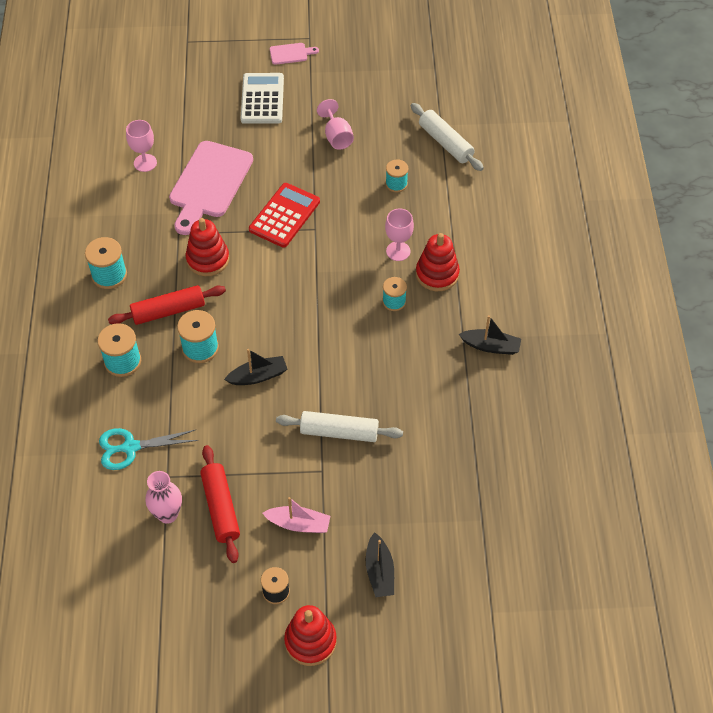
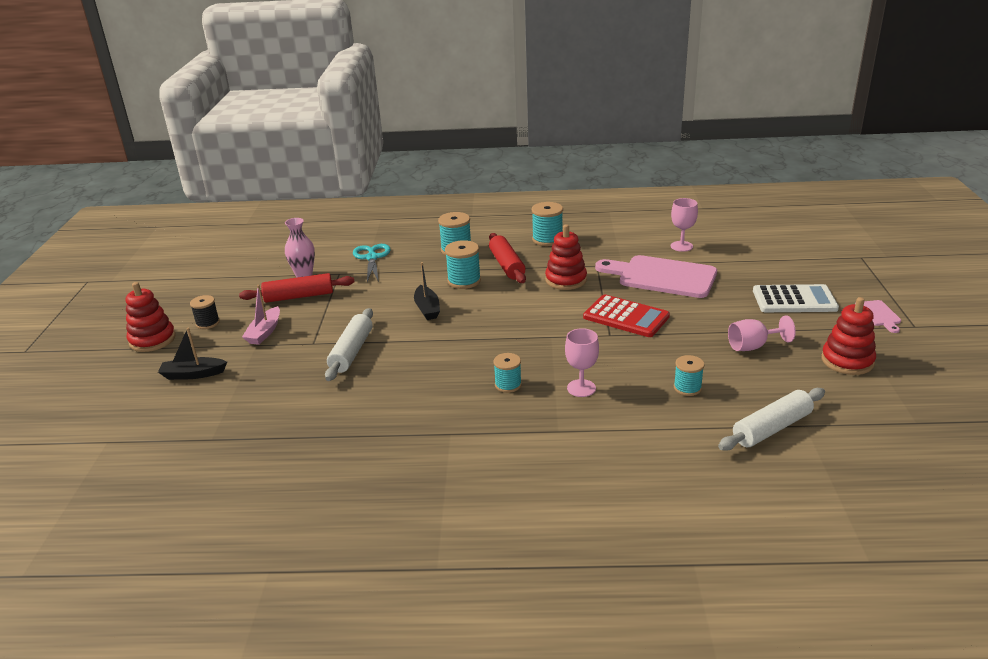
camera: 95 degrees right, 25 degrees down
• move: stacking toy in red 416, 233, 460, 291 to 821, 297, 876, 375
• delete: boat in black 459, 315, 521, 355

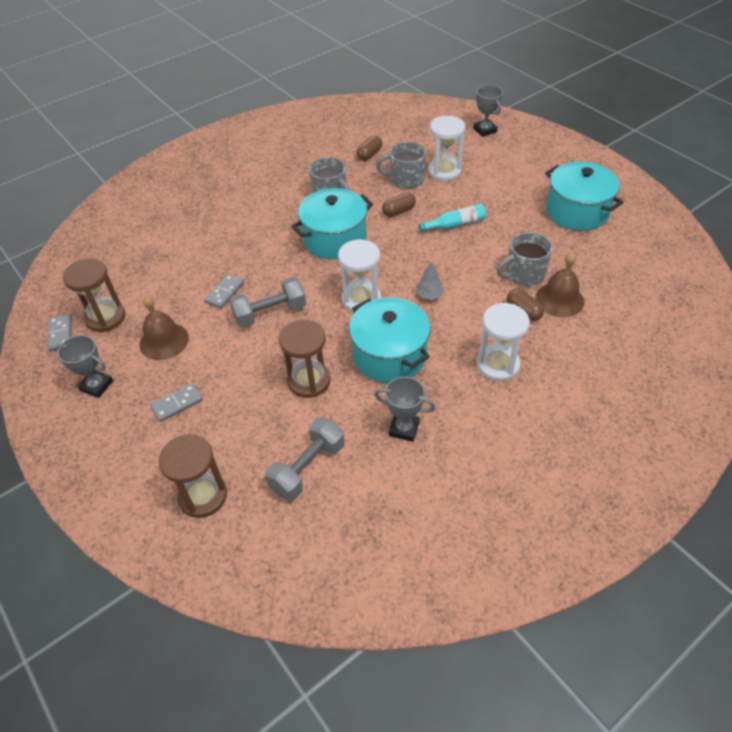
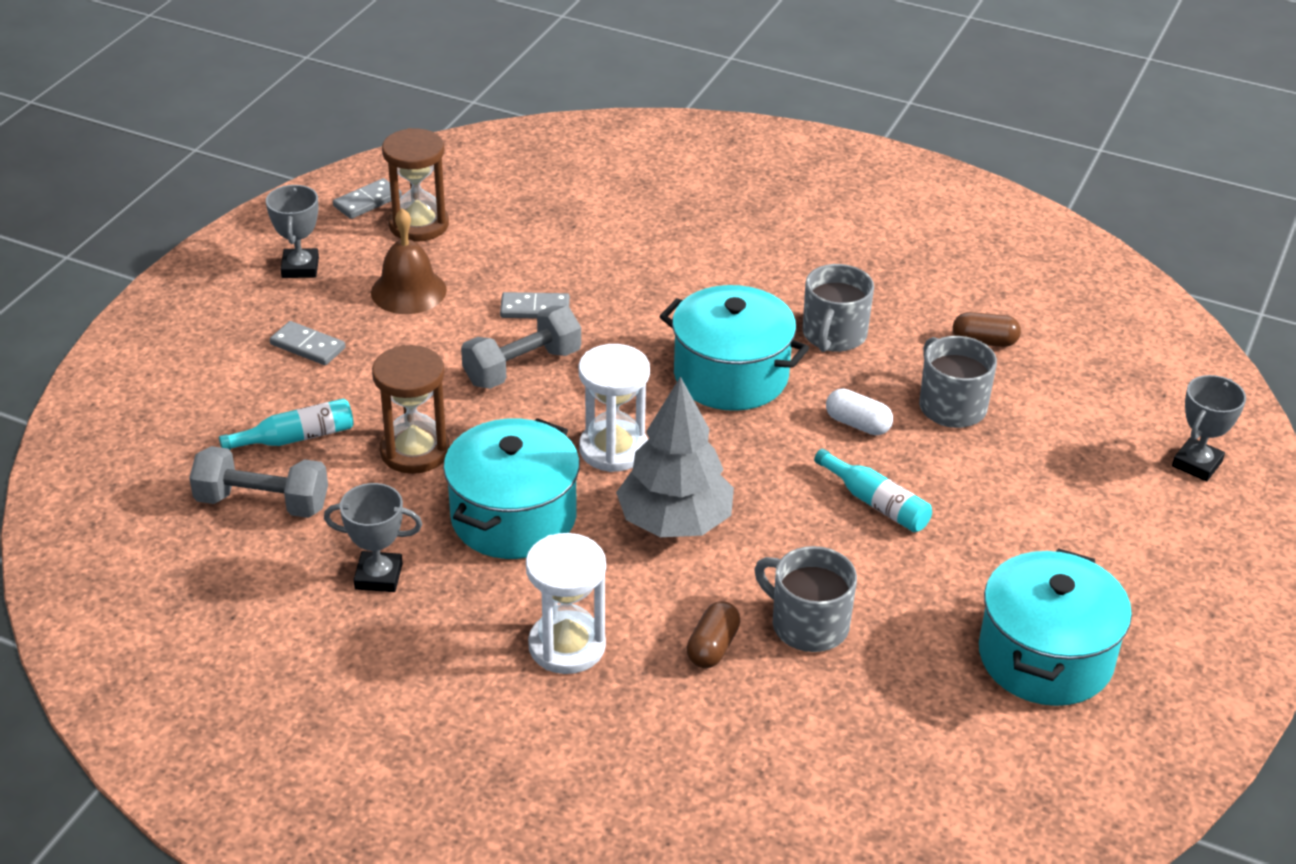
camera: 60 degrees right, 10 degrees down
• delete: hourglass in brown 159, 434, 227, 518
• rotate: dumbbell in grey 230, 277, 306, 328 = 461, 305, 581, 389 75 degrees counterclockwise
• rotate: trophy in grey 375, 377, 436, 442 = 324, 483, 422, 592 75 degrees counterclockwise
• recolor: capsule in brown 382, 192, 416, 217 to capsule in white 826, 388, 893, 435
• resize: tree in grey 416, 262, 444, 300 = 616, 376, 734, 537 x2.28
• delete: hourglass in white 428, 116, 465, 181
• delete: bell in brown 536, 252, 584, 317
• insert: bottle in turquoise 219, 399, 354, 450

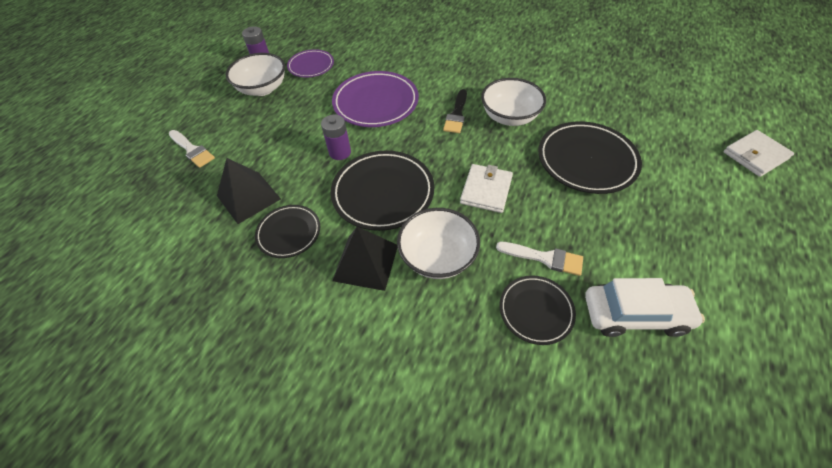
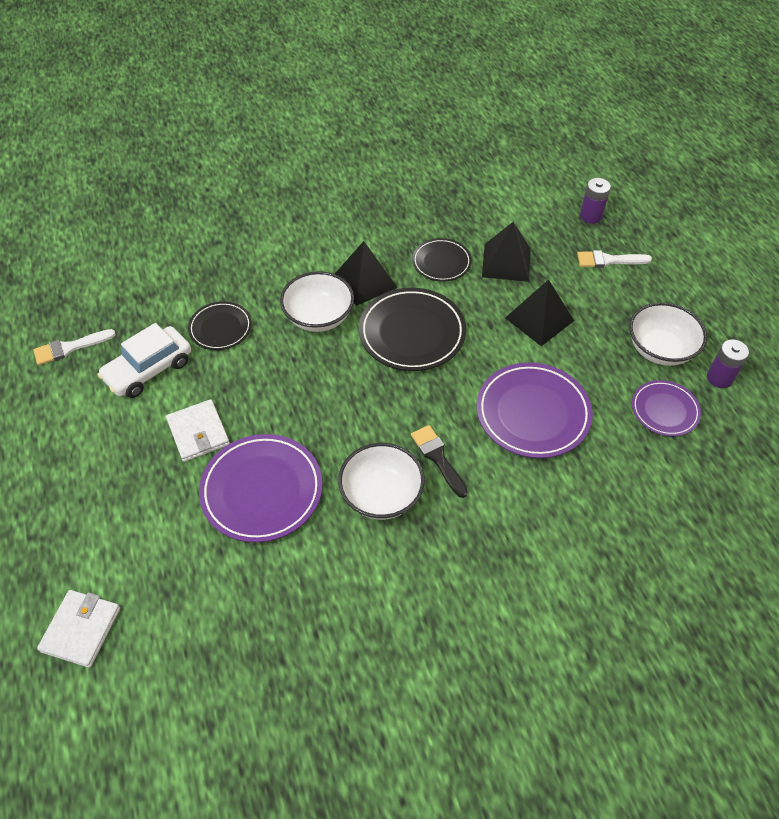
camera: 135 degrees right, 0 degrees up
• move: battery in purple 321, 114, 351, 160 to 580, 178, 611, 224
• move: wallet in white 460, 164, 513, 213 to 166, 399, 230, 462
• move: brush in white 496, 242, 583, 276 to 33, 329, 116, 365
• recolor: plate in black 538, 121, 642, 194 to plate in purple 199, 434, 323, 543
• insert: pyramid in black 505, 279, 574, 346

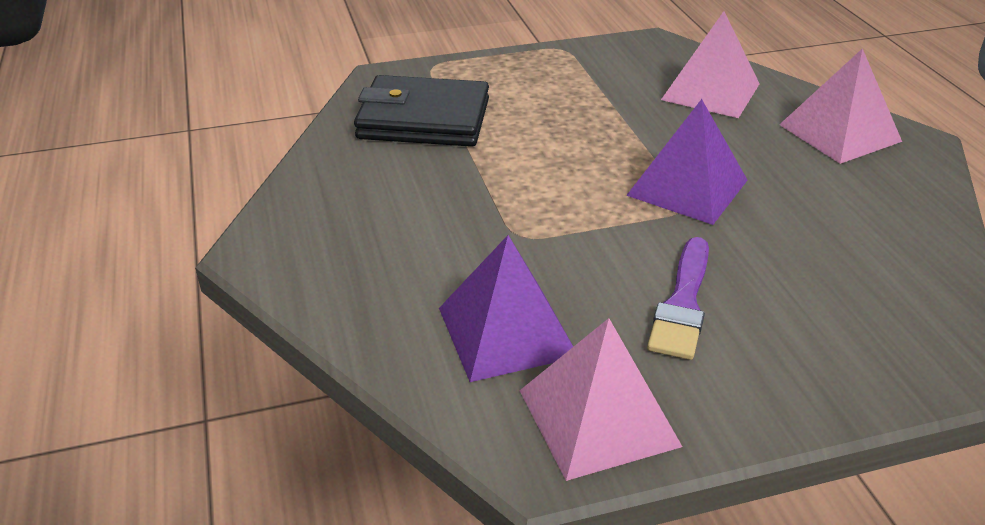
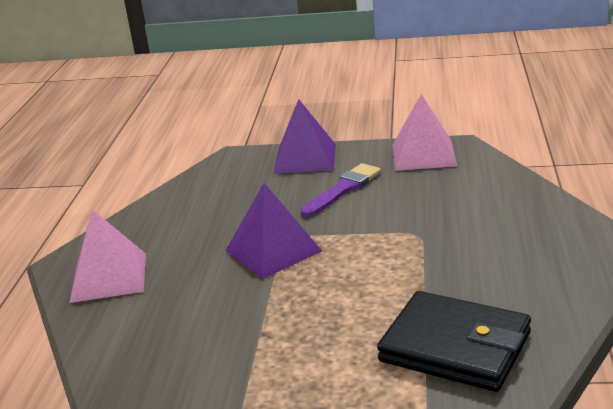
camera: 155 degrees left, 10 degrees down
• move: pyramid in purple 439, 235, 573, 382 to 273, 99, 336, 174
• delete: pyramid in pink 661, 11, 759, 118

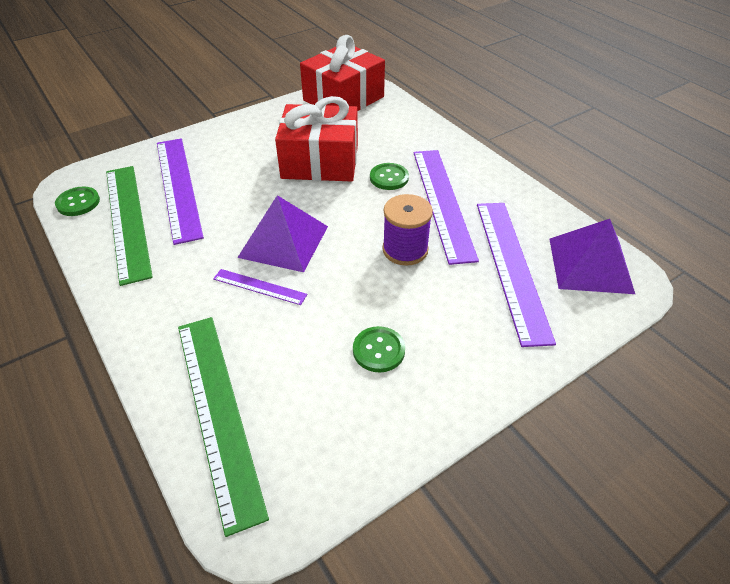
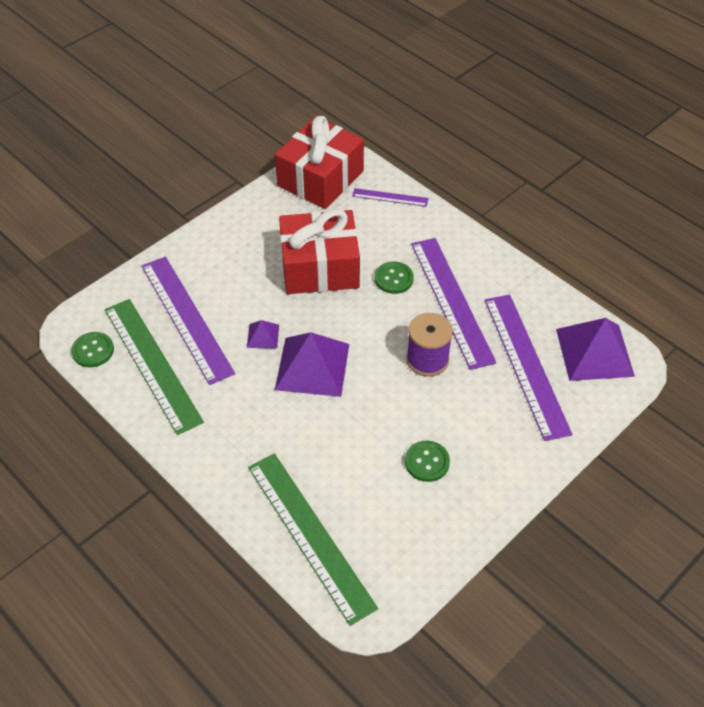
camera: 10 degrees left, 5 degrees up
• move: ruler in purple 213, 269, 307, 305 to 352, 188, 429, 207
• insert: pyramid in purple 247, 320, 279, 348

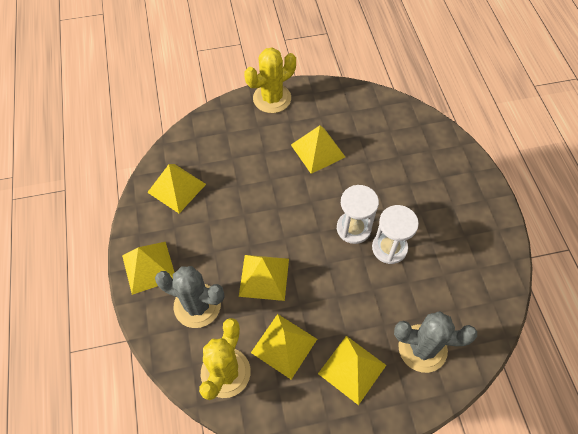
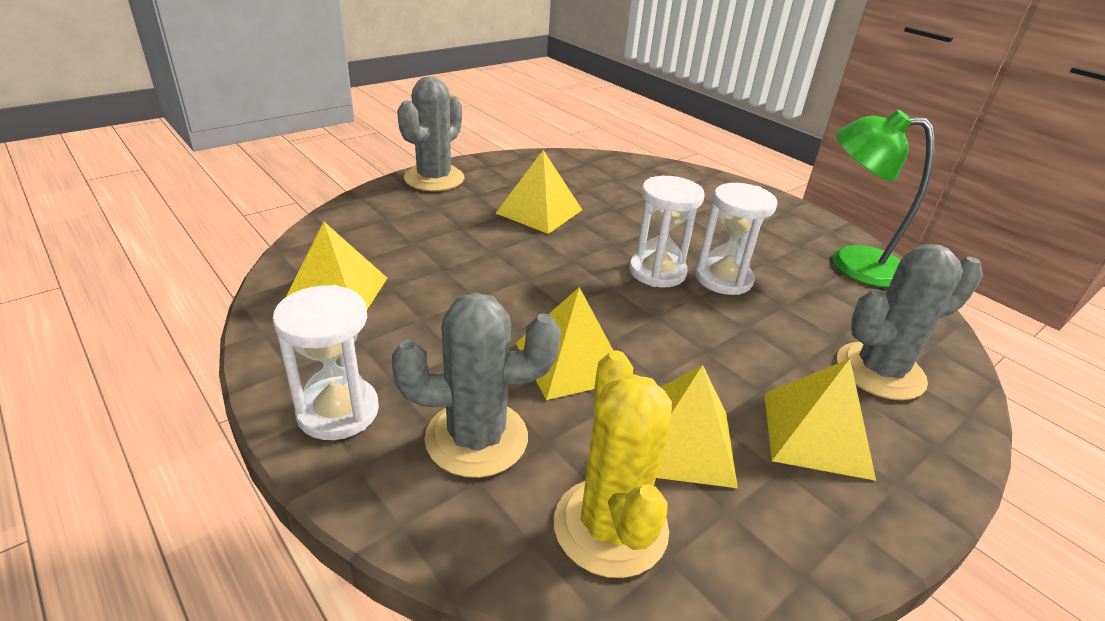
camera: 30 degrees left, 25 degrees down
• replace: pyramid in yellow 122, 242, 175, 295 to hourglass in white 273, 285, 379, 440
• recolor: cactus in yellow 244, 48, 296, 113 to cactus in grey 397, 76, 464, 191
• insert: lamp in green 832, 110, 935, 287

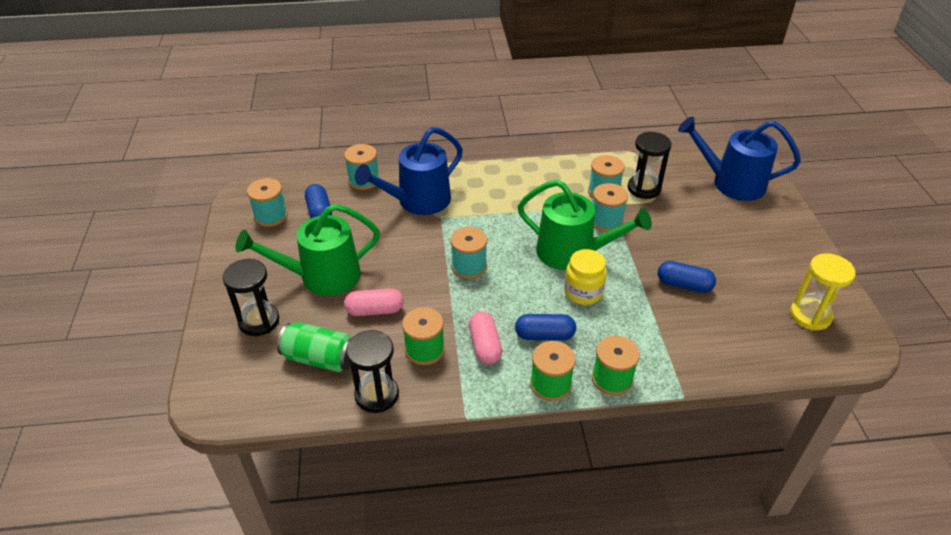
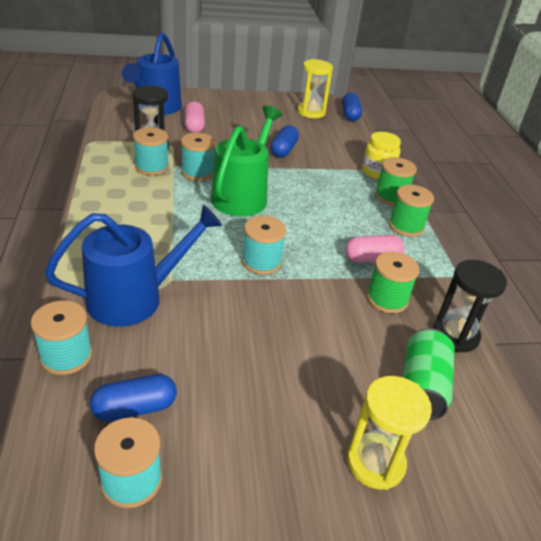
camera: 95 degrees left, 5 degrees down
• recolor: hourglass in black 222, 259, 279, 336 to hourglass in yellow 347, 376, 432, 490
• delete: watering can in green 235, 204, 380, 296
• move: capsule in pink 344, 288, 404, 316 to 185, 101, 205, 133
• rotate: watering can in blue 355, 127, 463, 215 = 45, 205, 222, 326 75 degrees counterclockwise
• move: capsule in blue 515, 314, 576, 340 to 342, 93, 362, 121
• move: jar in yellow 564, 249, 607, 305 to 362, 132, 401, 179

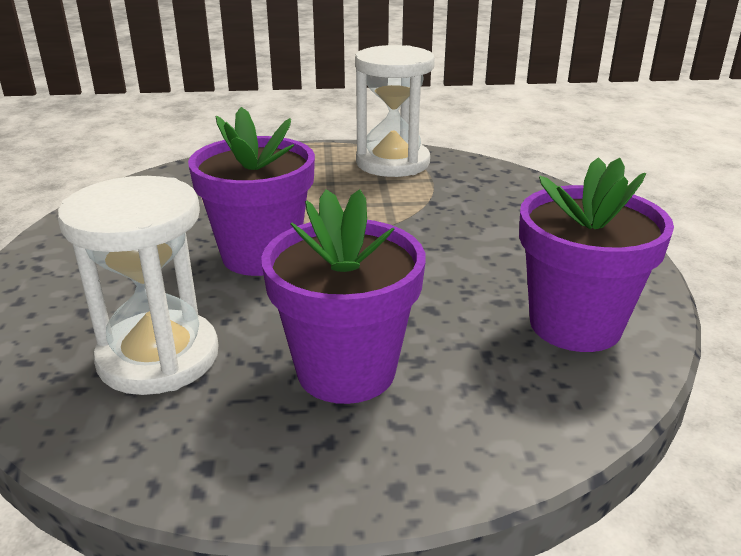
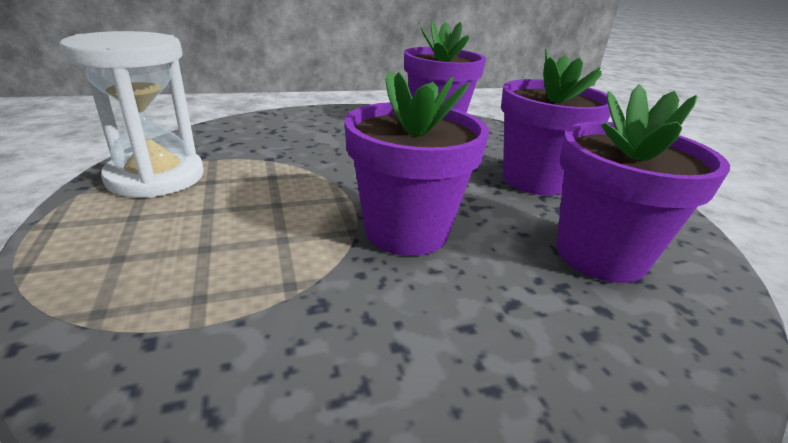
camera: 105 degrees left, 0 degrees up
• replace: hourglass in white 58, 176, 219, 395 to flower pot in purple 556, 84, 730, 283

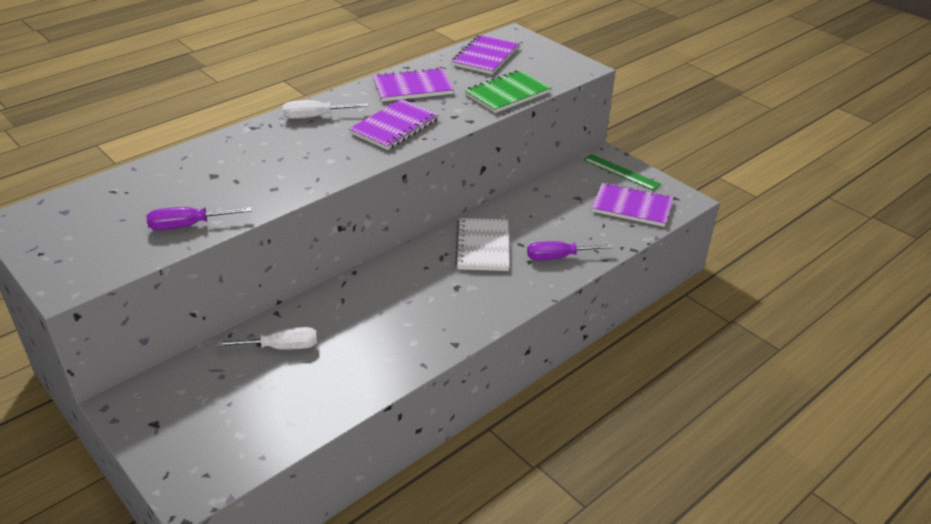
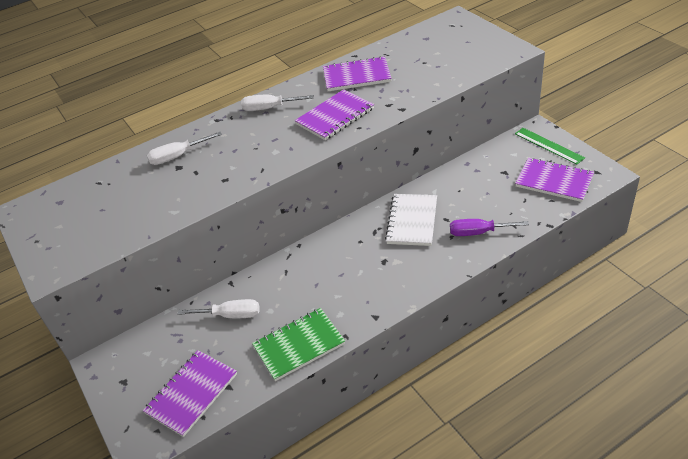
camera: 15 degrees right, 5 degrees up
• delete: screwdriver in purple 146, 207, 252, 230
• move: notebook in purple 451, 35, 519, 74 to 143, 350, 237, 437
• move: notebook in green 465, 70, 551, 113 to 252, 308, 345, 381
• insert: screwdriver in white 147, 132, 222, 165

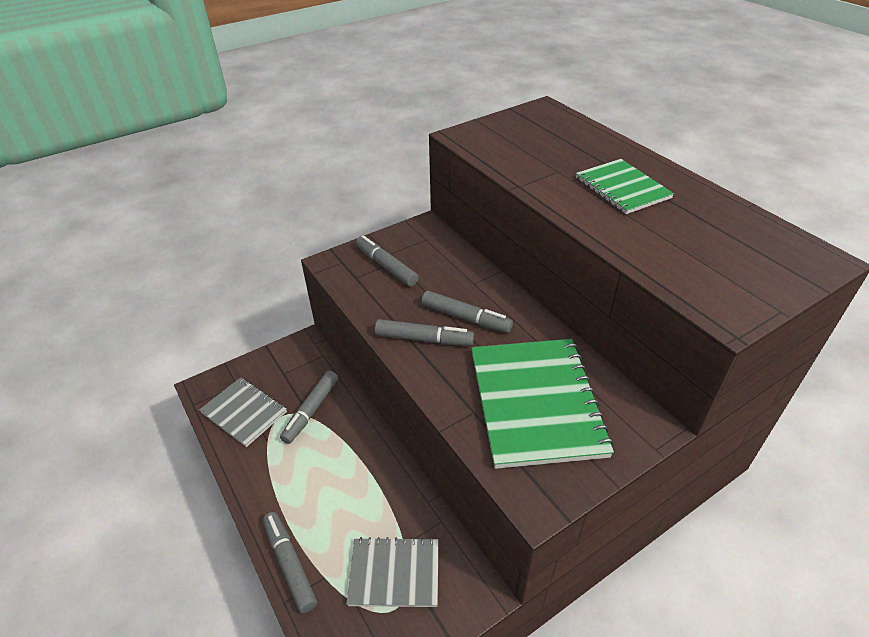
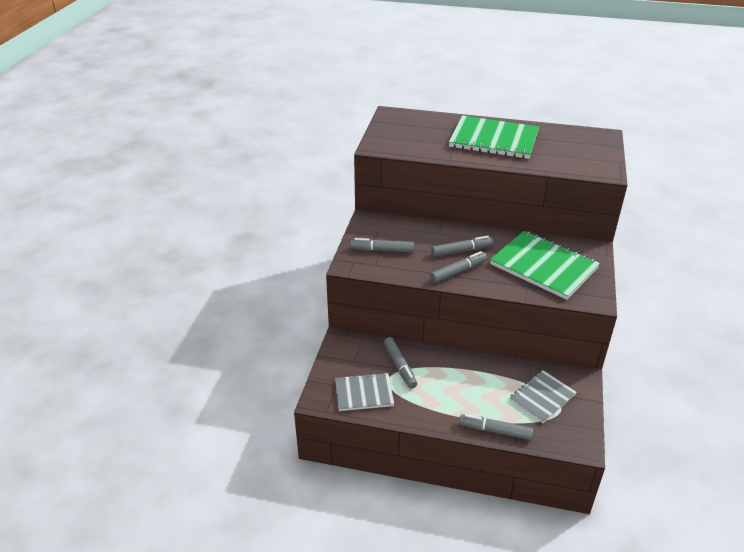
camera: 45 degrees left, 5 degrees down
• resize: notebook in green 576, 159, 674, 214 = 449, 115, 539, 159 x1.68

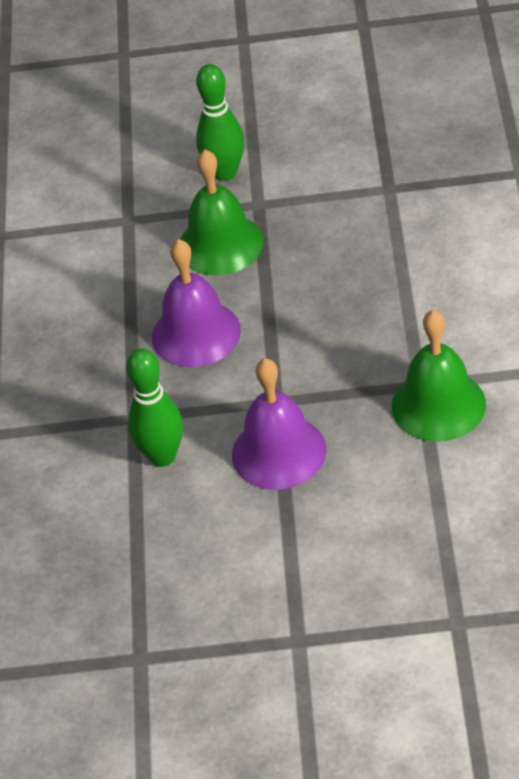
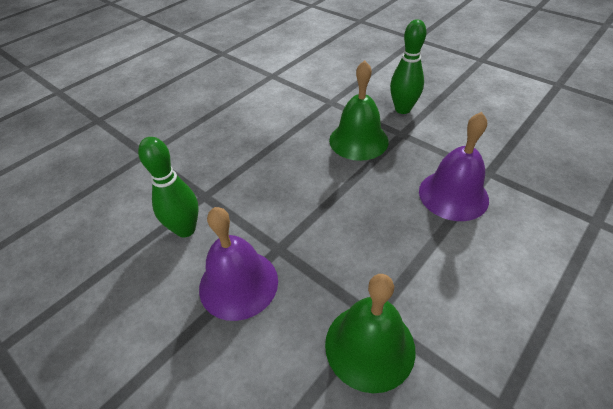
camera: 40 degrees right, 0 degrees up
• move: bell in purple 152, 239, 241, 367 to 419, 112, 489, 221

